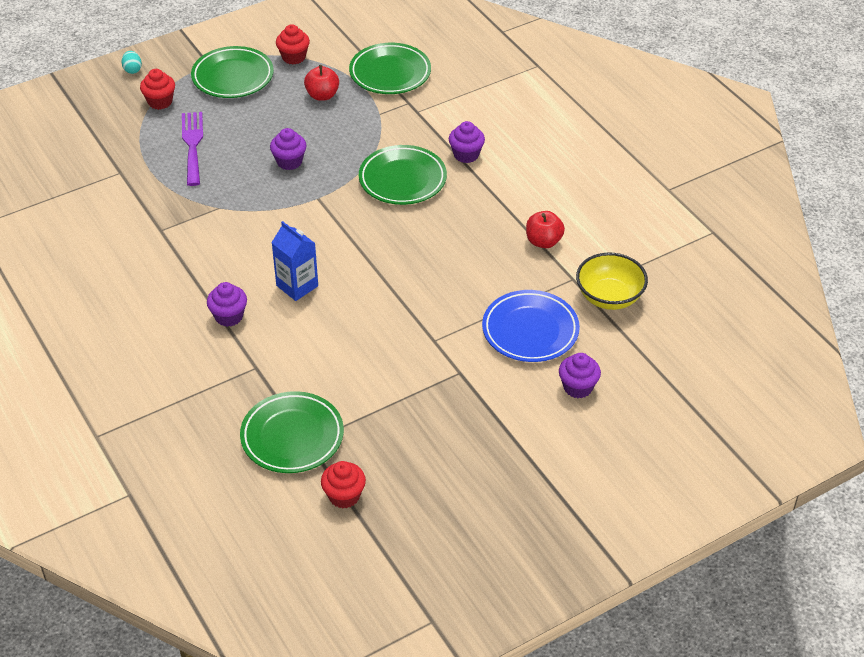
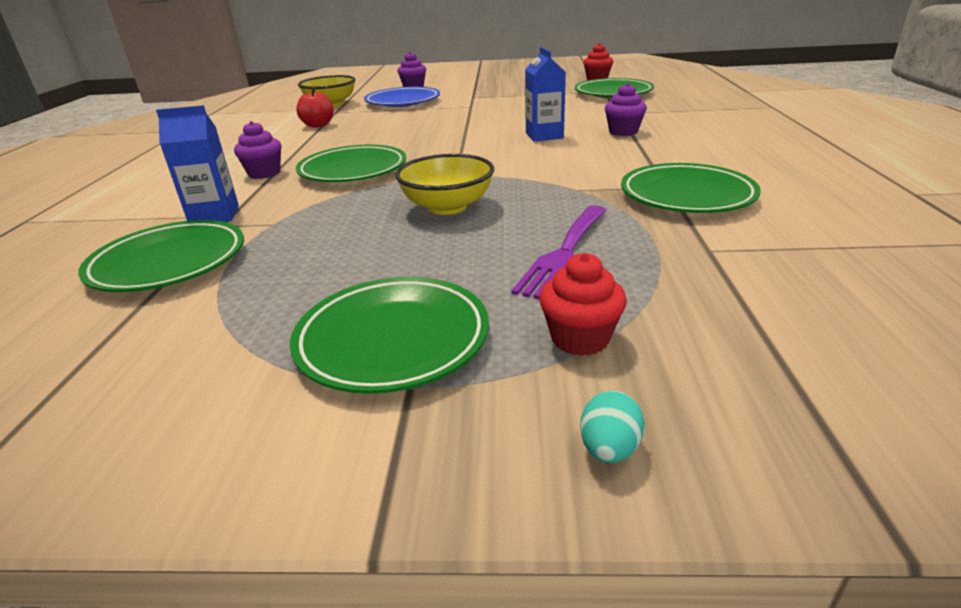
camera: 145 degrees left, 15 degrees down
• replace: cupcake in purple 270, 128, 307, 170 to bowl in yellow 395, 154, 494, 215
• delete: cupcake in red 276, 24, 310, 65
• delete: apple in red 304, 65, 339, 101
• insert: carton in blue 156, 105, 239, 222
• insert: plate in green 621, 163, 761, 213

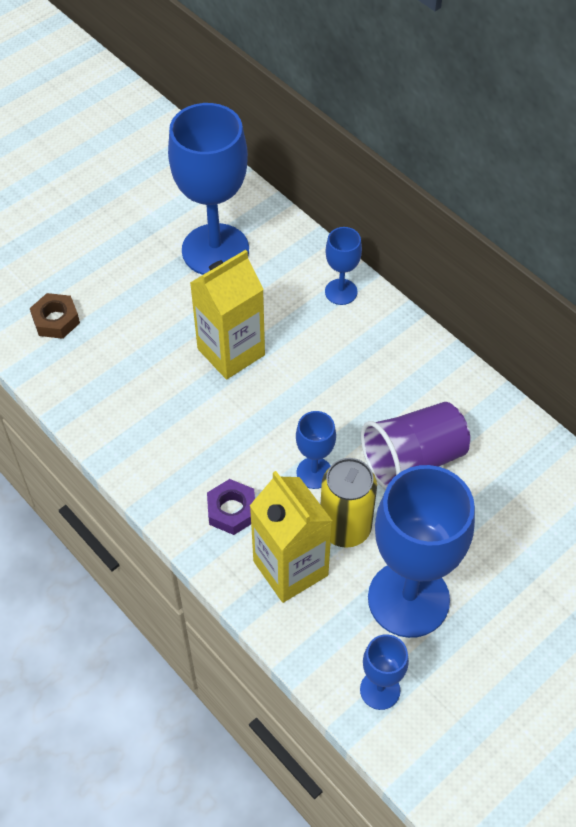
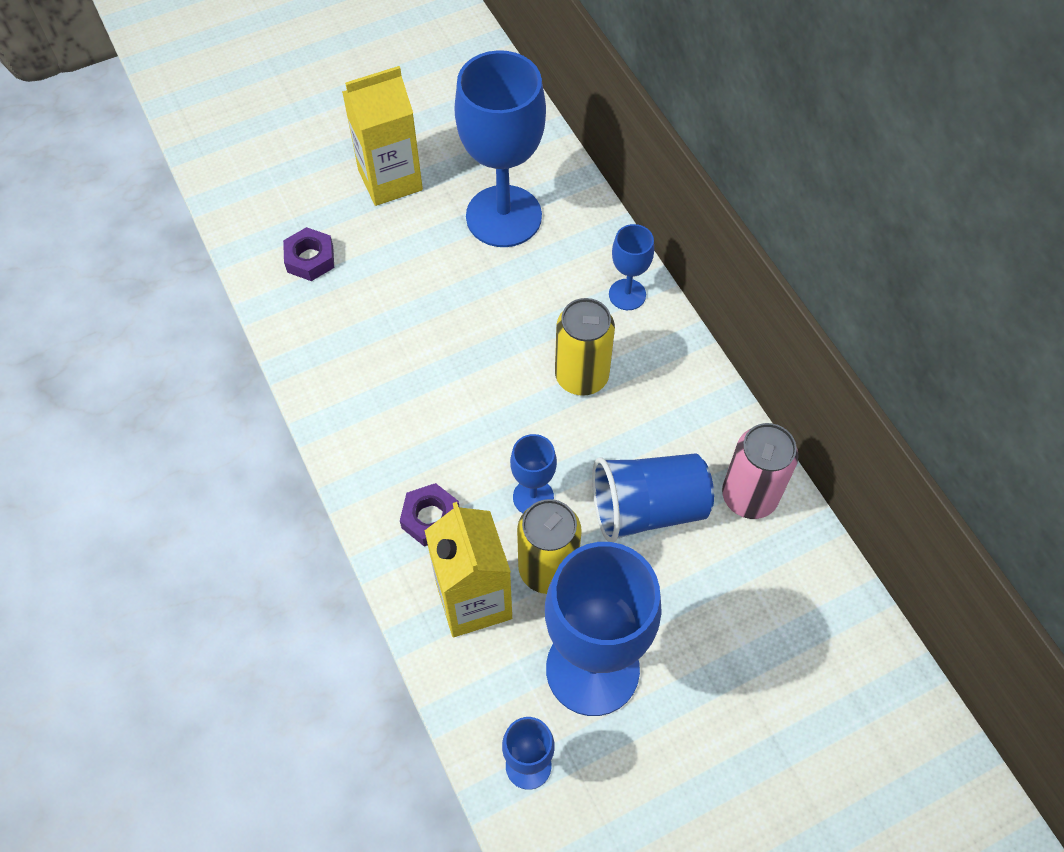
camera: 15 degrees right, 5 degrees up
• recolor: nut in brown 30, 293, 80, 339 to nut in purple 283, 227, 334, 281
• move: carton in yellow 190, 250, 265, 379 to 342, 66, 423, 206
• recolor: cup in purple 361, 402, 470, 490 to cup in blue 592, 453, 714, 542
• insert: can in yellow 555, 298, 615, 396
• insert: can in pink 722, 423, 799, 519

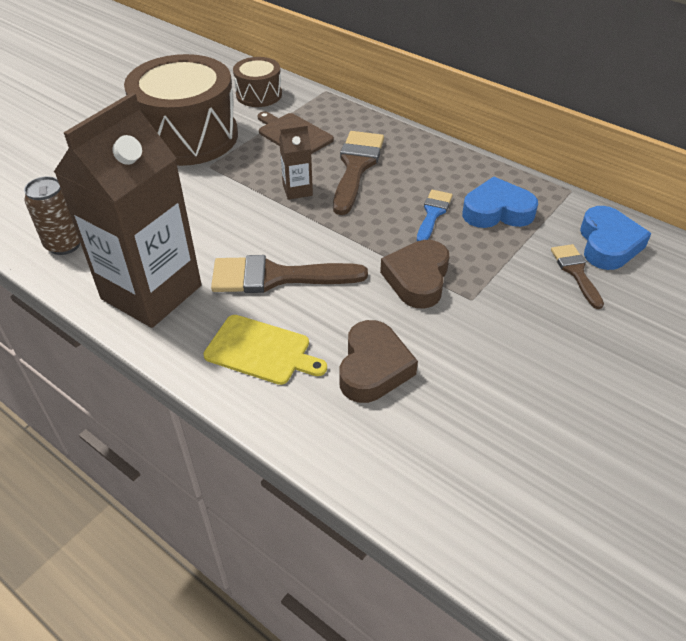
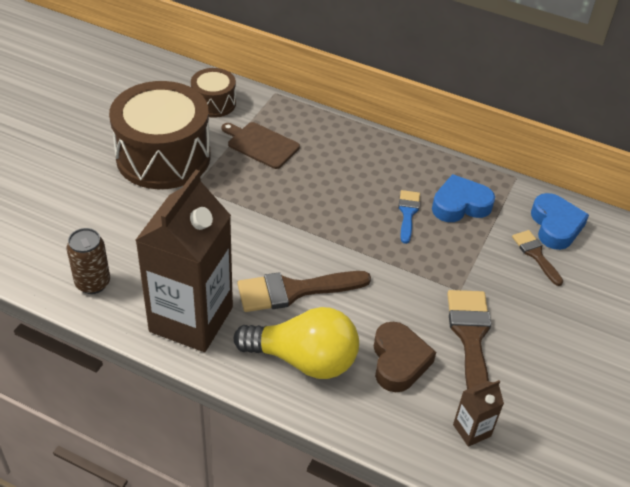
camera: 15 degrees left, 0 degrees up
• replace: cutting board in yellow 203, 315, 327, 385 to light bulb in yellow 234, 307, 359, 379
• move: carton in brown 279, 125, 313, 200 to 453, 380, 504, 447
• move: brush in brown 333, 131, 384, 215 to 447, 290, 491, 389
• delete: heart in brown 380, 240, 449, 309

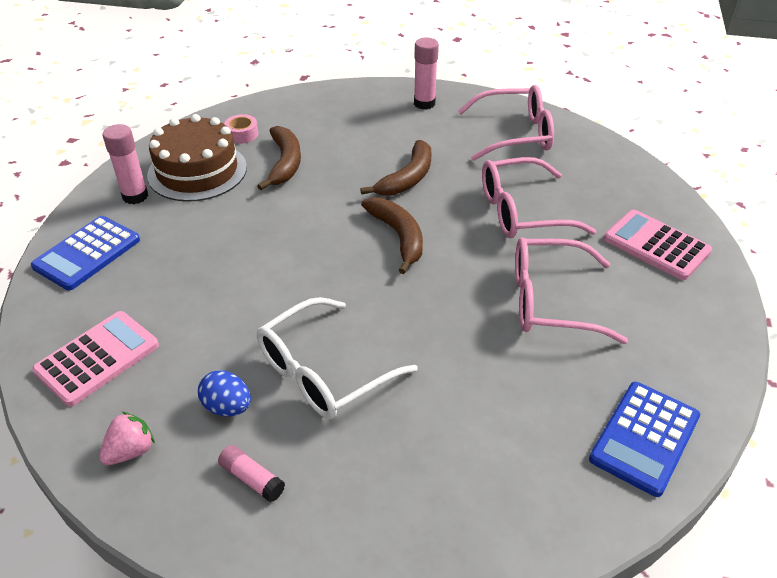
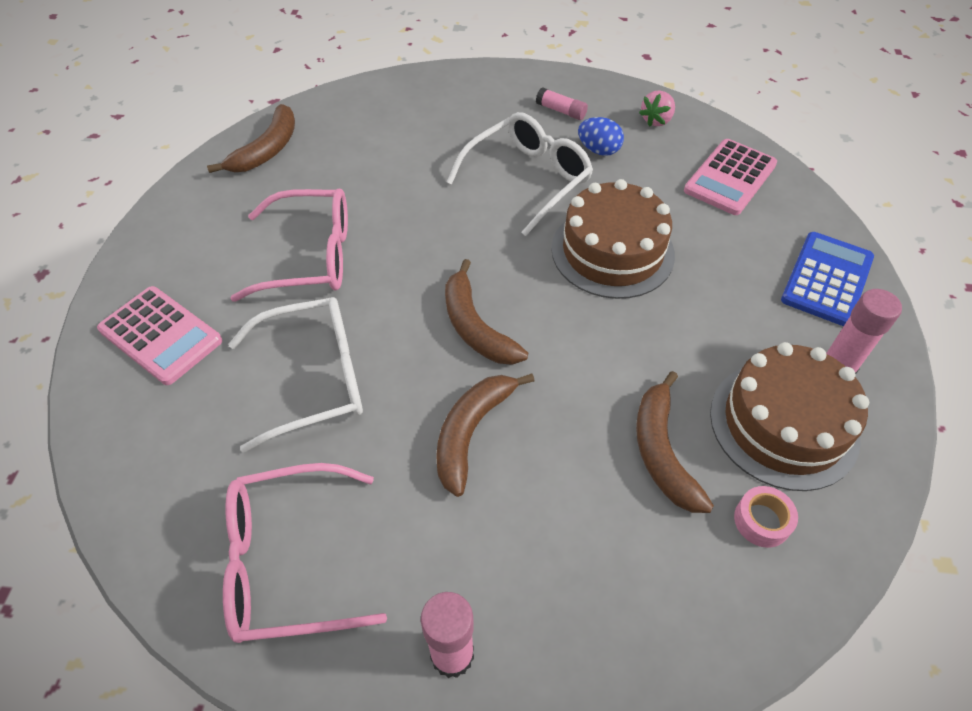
camera: 175 degrees right, 10 degrees up
• recolor: glasses in pink 482, 157, 596, 238 to glasses in white 228, 297, 363, 453
• replace: calculator in blue 589, 382, 700, 497 to banana in brown 207, 104, 295, 173
• insert: cake in brown 551, 179, 675, 299

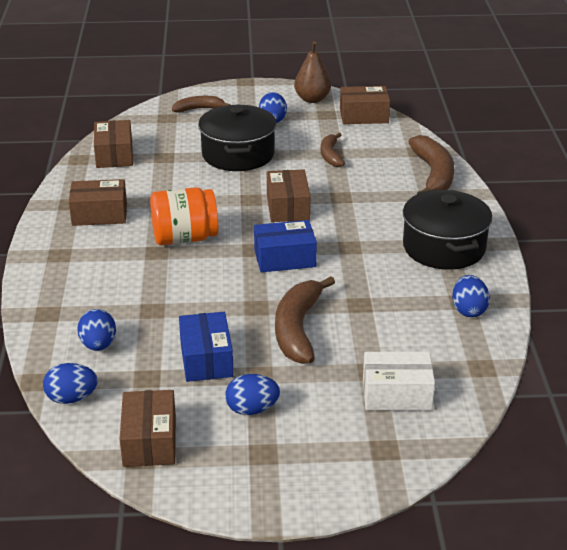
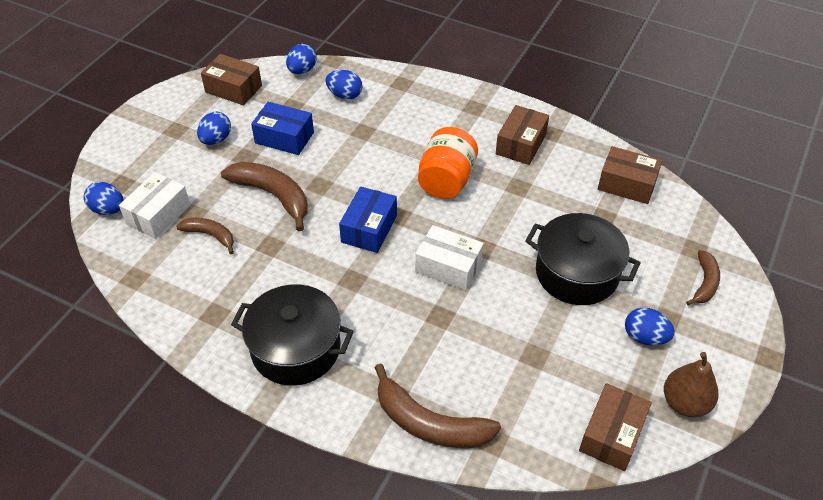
camera: 120 degrees right, 15 degrees up
• recolor: box in brown 267, 169, 310, 222 to box in white 415, 225, 484, 290
• move: banana in brown 321, 133, 345, 167 to 176, 218, 234, 254
• move: egg in blue 452, 275, 490, 317 to 84, 182, 124, 215

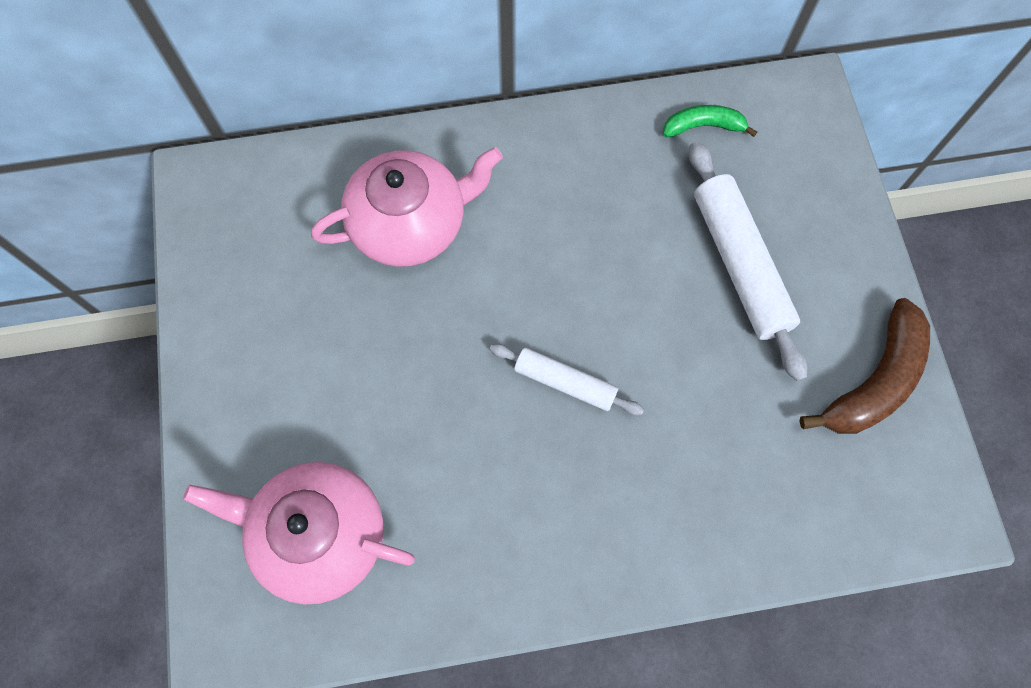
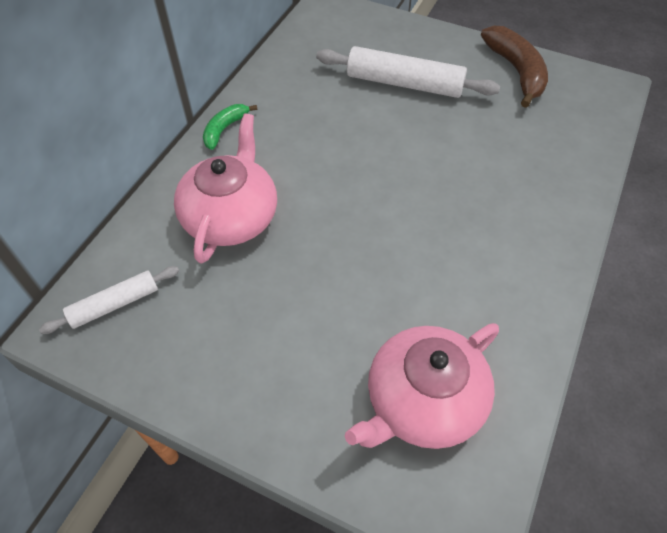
camera: 55 degrees left, 15 degrees down
• move: rolling pin in white 490, 344, 644, 415 to 39, 266, 179, 334
• move: banana in green 663, 105, 757, 137 to 203, 104, 257, 150

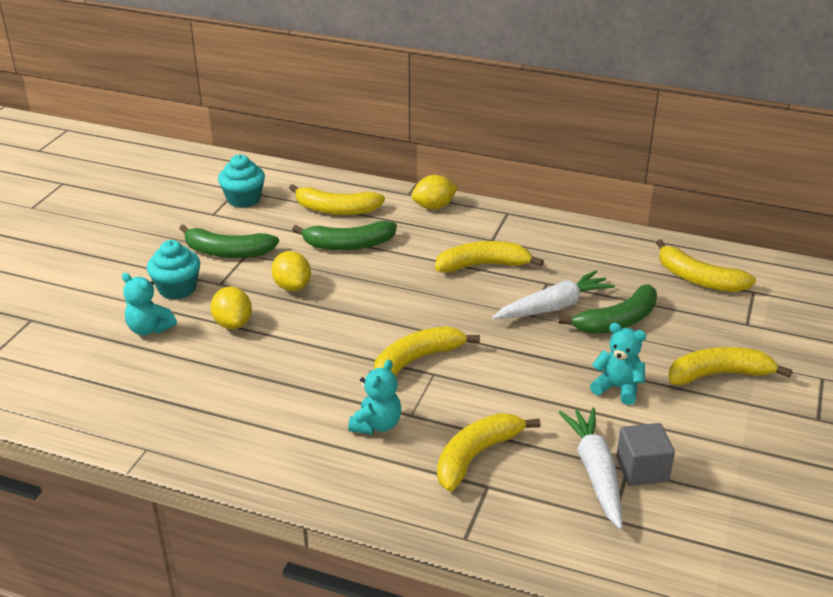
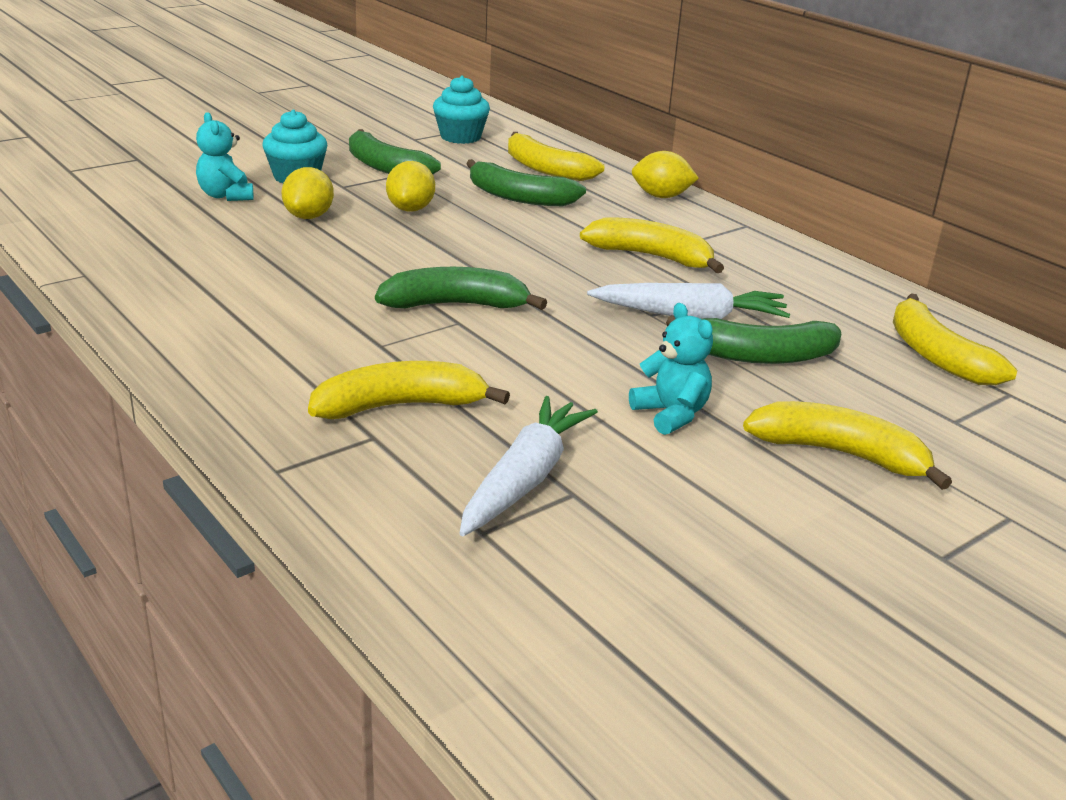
camera: 30 degrees right, 5 degrees down
• delete: teddy bear in turquoise 348, 360, 401, 434
• recolor: banana in yellow 374, 326, 480, 377 to banana in green 375, 267, 547, 310
• delete: cube in grey 616, 423, 675, 486

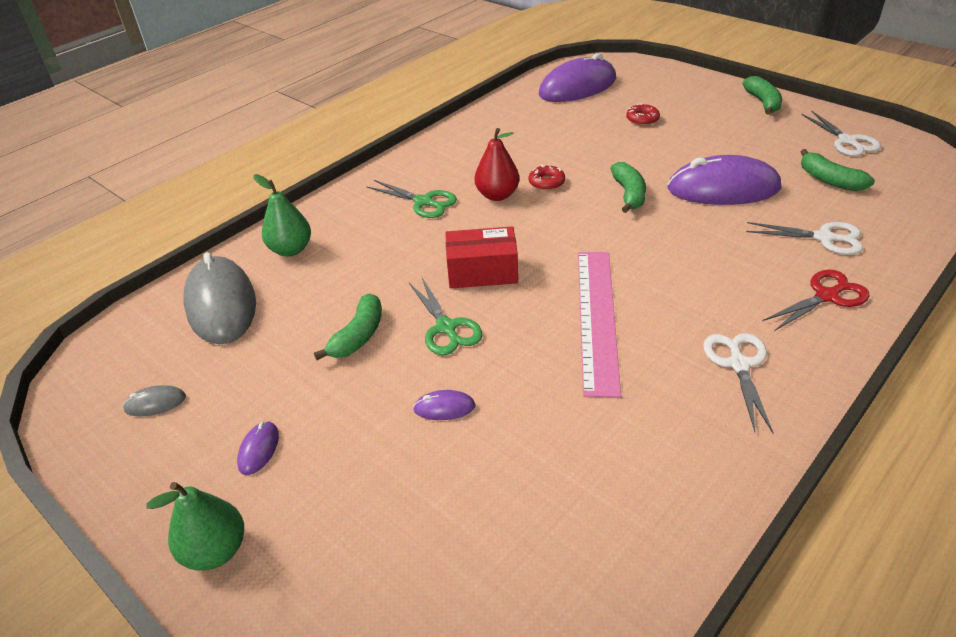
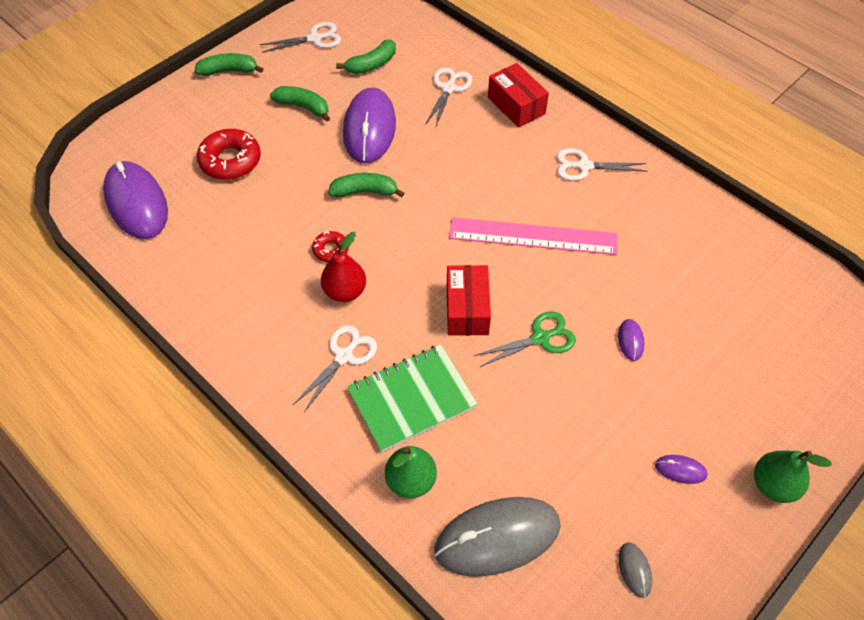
camera: 90 degrees left, 15 degrees up
• move: banana in green 314, 293, 382, 360 to 270, 86, 330, 122
• recolor: scissors in green 367, 180, 457, 218 to scissors in white 293, 325, 377, 412
• resize: donut in red 626, 103, 660, 126 = 197, 129, 261, 180 x1.84
• replace: scissors in red 762, 270, 870, 331 to box in red 488, 63, 549, 128
• insert: notebook in green 347, 344, 478, 452

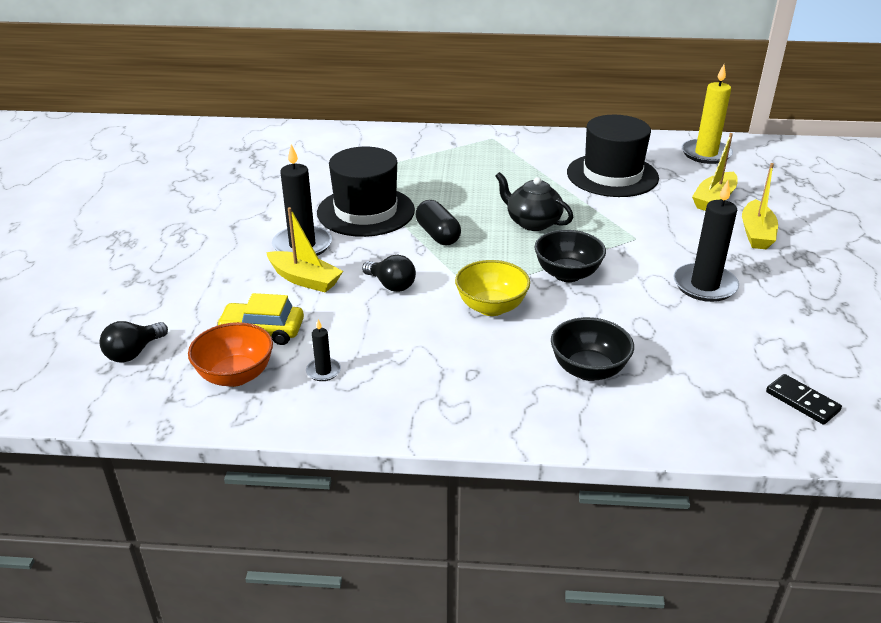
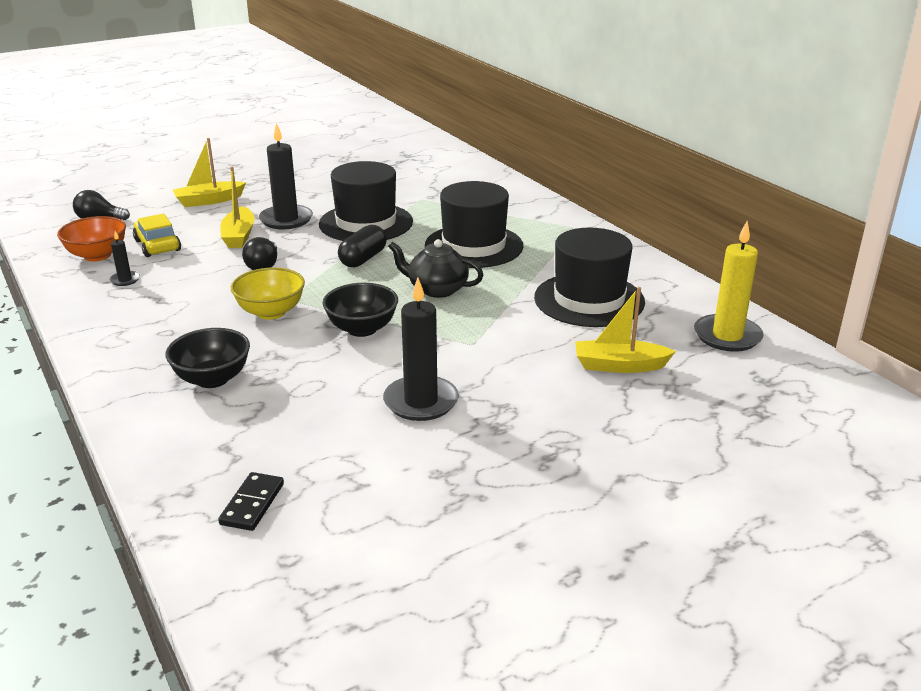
camera: 55 degrees right, 5 degrees down
• rotate: teapot in black 495, 172, 573, 231 = 388, 239, 483, 298 75 degrees counterclockwise
• move: boat in yellow 742, 163, 778, 249 to 173, 138, 246, 207
• insert: hat in black 425, 181, 523, 268

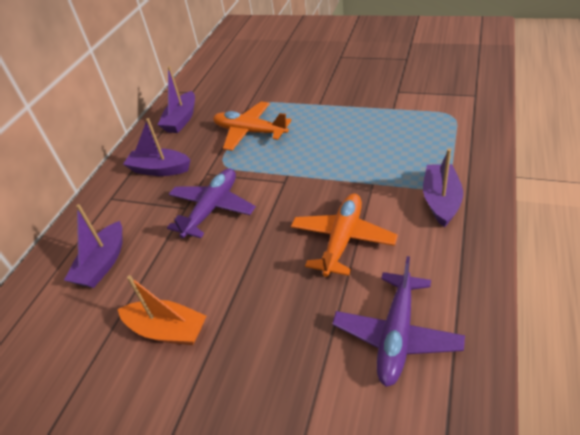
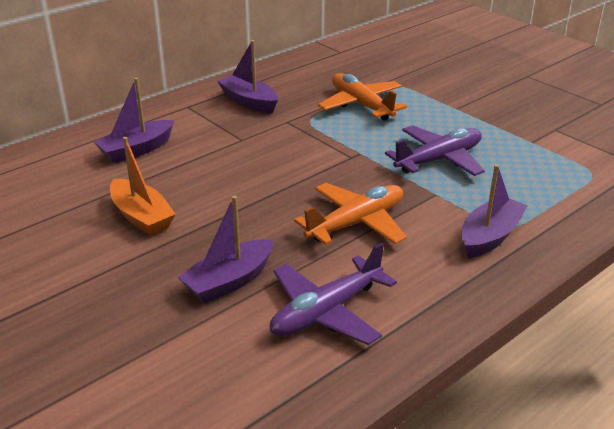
camera: 25 degrees right, 10 degrees down
• move: boat in purple 158, 66, 195, 133 to 178, 196, 274, 303
• move: plane in purple 167, 168, 256, 238 to 385, 125, 485, 176

